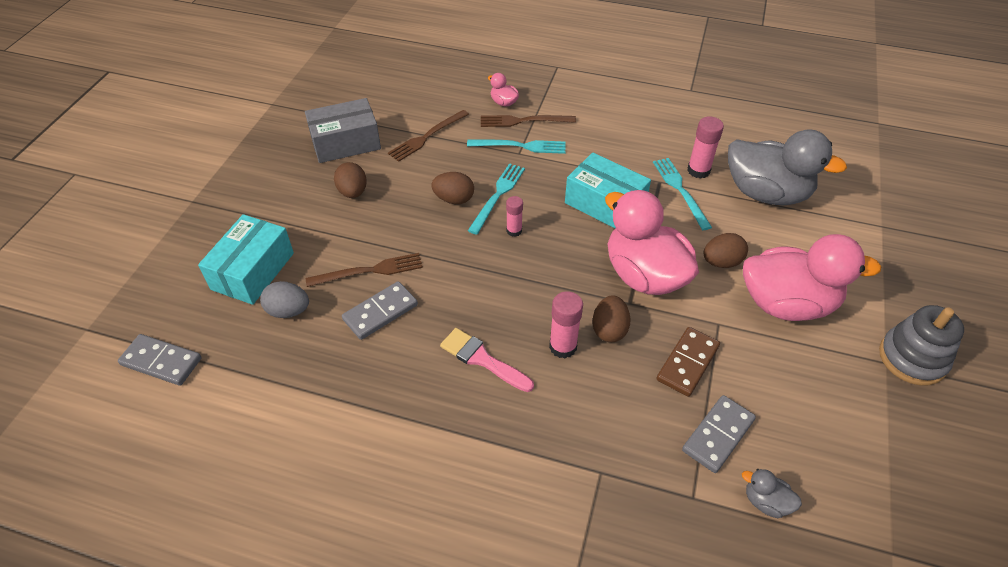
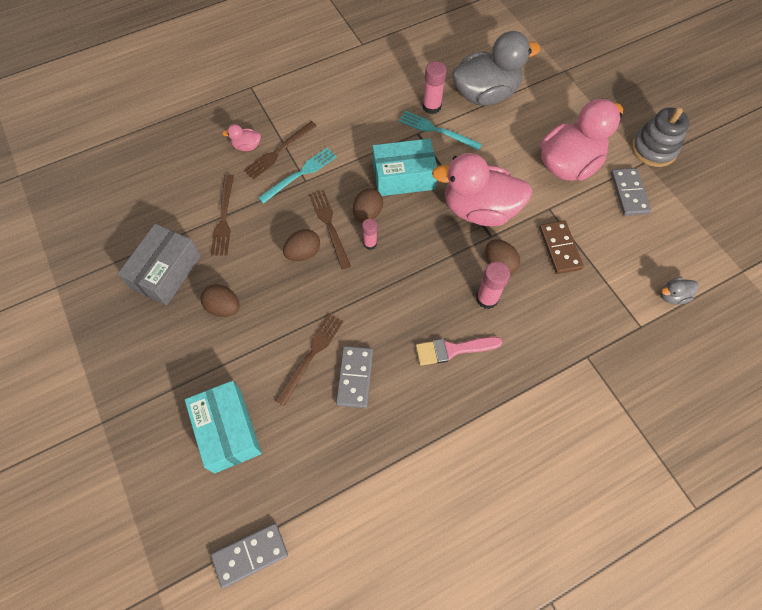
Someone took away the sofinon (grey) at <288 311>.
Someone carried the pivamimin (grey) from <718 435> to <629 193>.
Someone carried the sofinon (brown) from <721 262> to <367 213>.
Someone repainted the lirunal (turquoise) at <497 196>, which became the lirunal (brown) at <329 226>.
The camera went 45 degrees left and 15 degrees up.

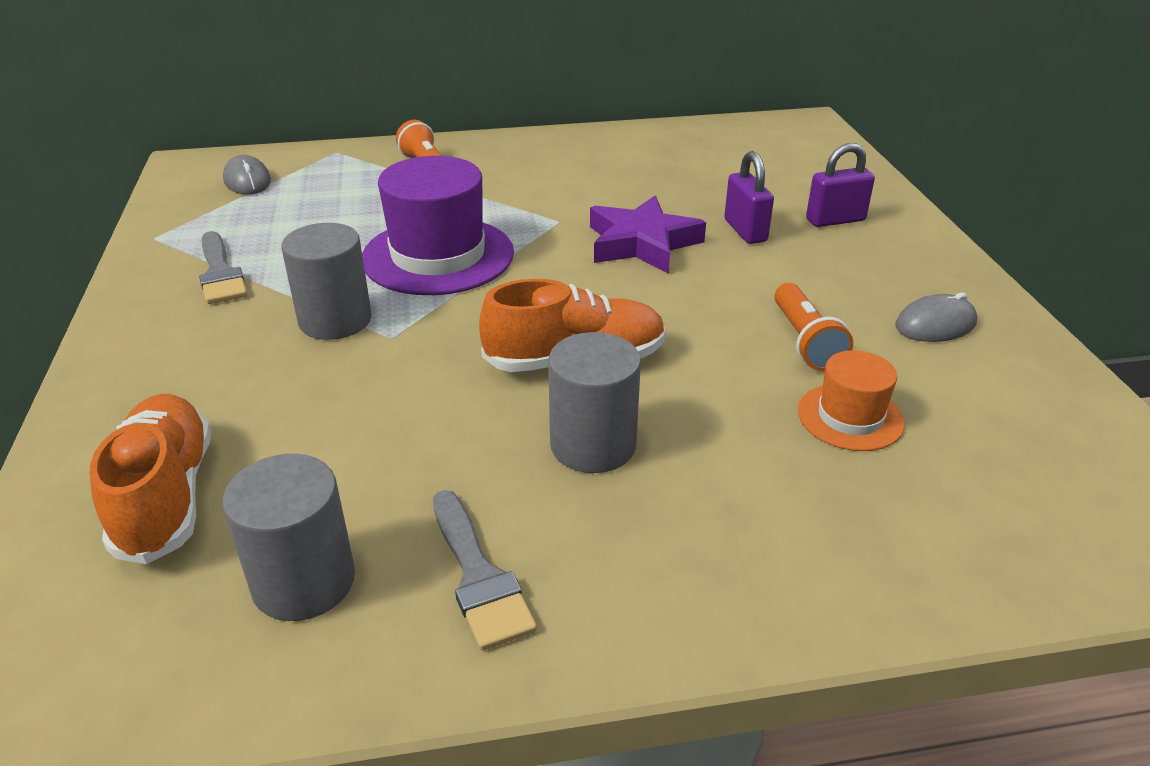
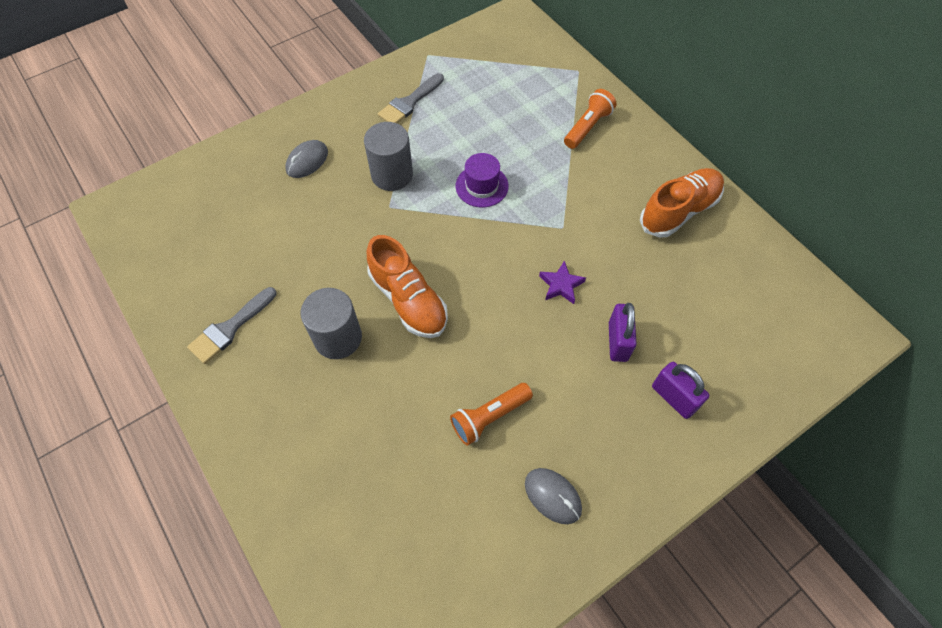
Someone took away the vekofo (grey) at <304 581>.
Someone took away the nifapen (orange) at <850 417>.
Someone carried the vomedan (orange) from <166 496> to <679 211>.
Someone carried the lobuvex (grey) from <247 181> to <307 161>.
Someone rotated the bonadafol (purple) at <745 231> by 45 degrees counterclockwise.
Someone scaled the nifapen (purple) at <438 256> by 0.54.
Someone scaled the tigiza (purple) at <642 243> by 0.53.
The camera went 65 degrees right and 25 degrees up.

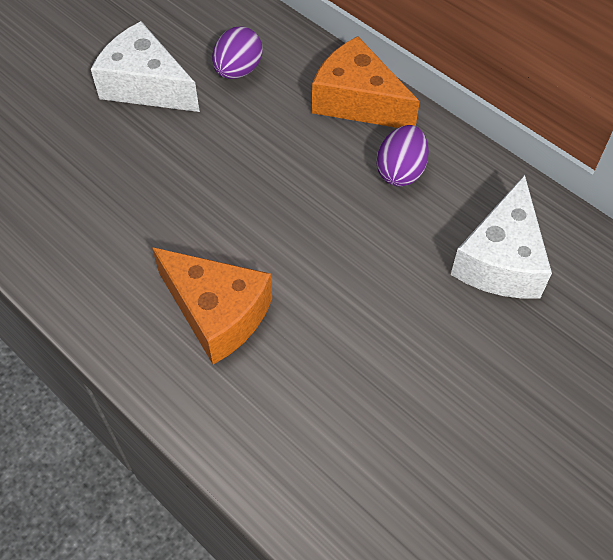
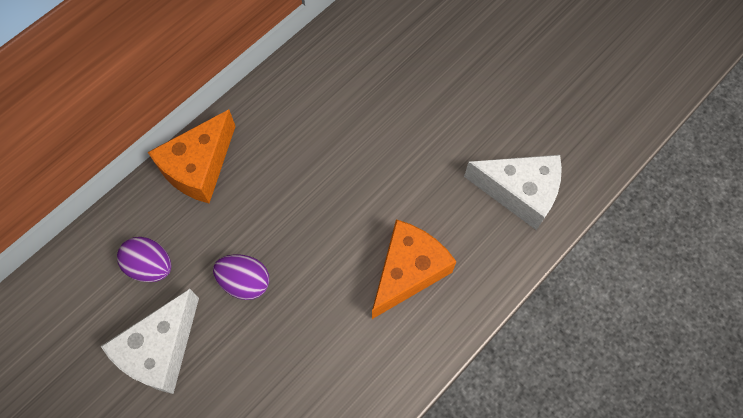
Someone carried the sofinon (purple) from <400 171> to <245 282>.
Someone carried the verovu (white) from <501 260> to <519 192>.
The camera went 90 degrees left and 10 degrees up.

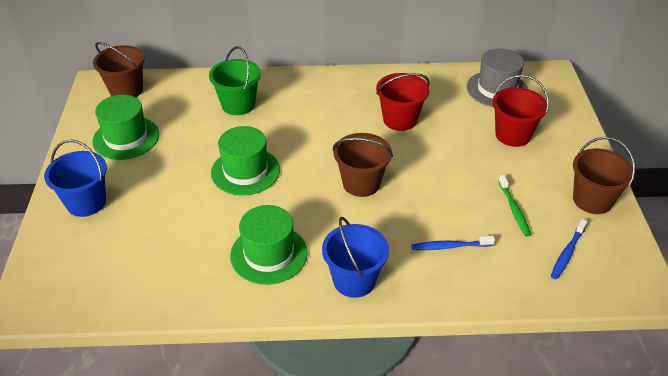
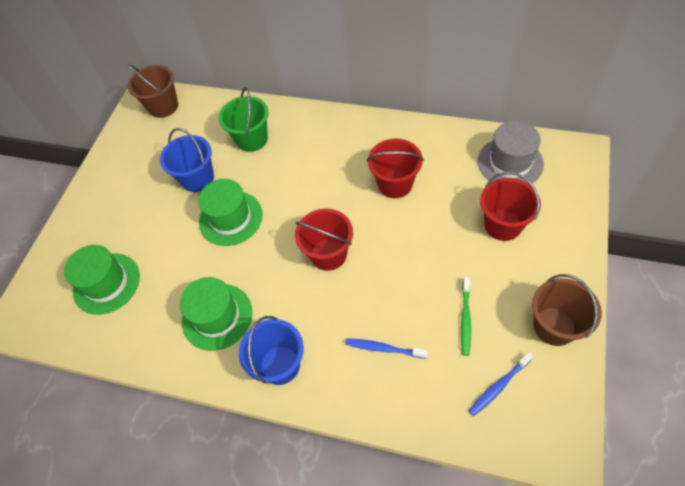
Someone carried the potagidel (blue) from <86 202> to <198 178>.
Someone carried the nifapen (green) from <126 138> to <106 283>.
Someone repainted the potagidel (brown) at <361 183>, which became the potagidel (red) at <328 254>.
The camera went 25 degrees right and 15 degrees up.

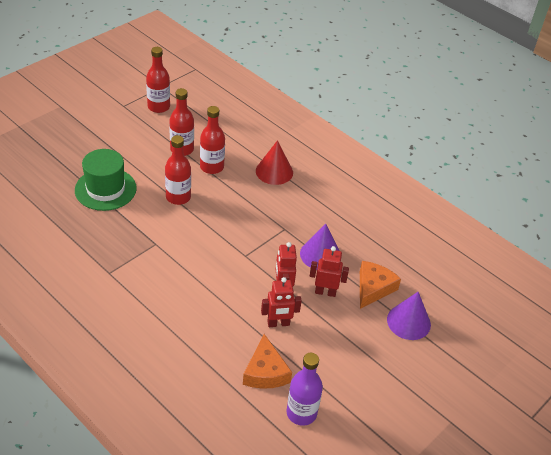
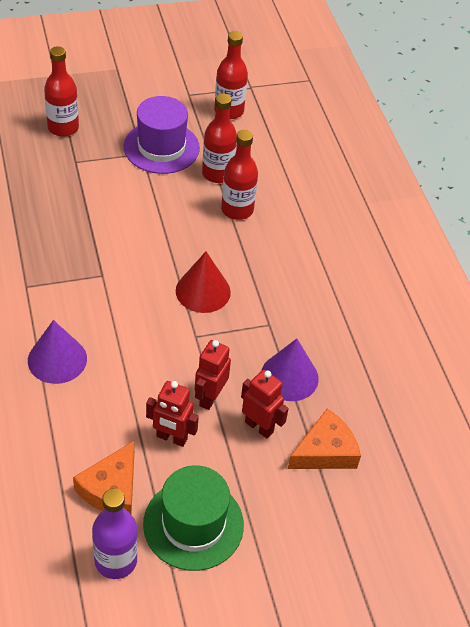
Someone put down the nifapen (purple) at <161 147>.
Someone carried the nifapen (green) from <105 189> to <193 524>.
Someone carried the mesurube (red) from <178 197> to <63 128>.
Someone carried the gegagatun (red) from <274 171> to <203 291>.
Someone carried the gegagatun (purple) from <408 322> to <57 359>.
The camera went 30 degrees right and 5 degrees up.

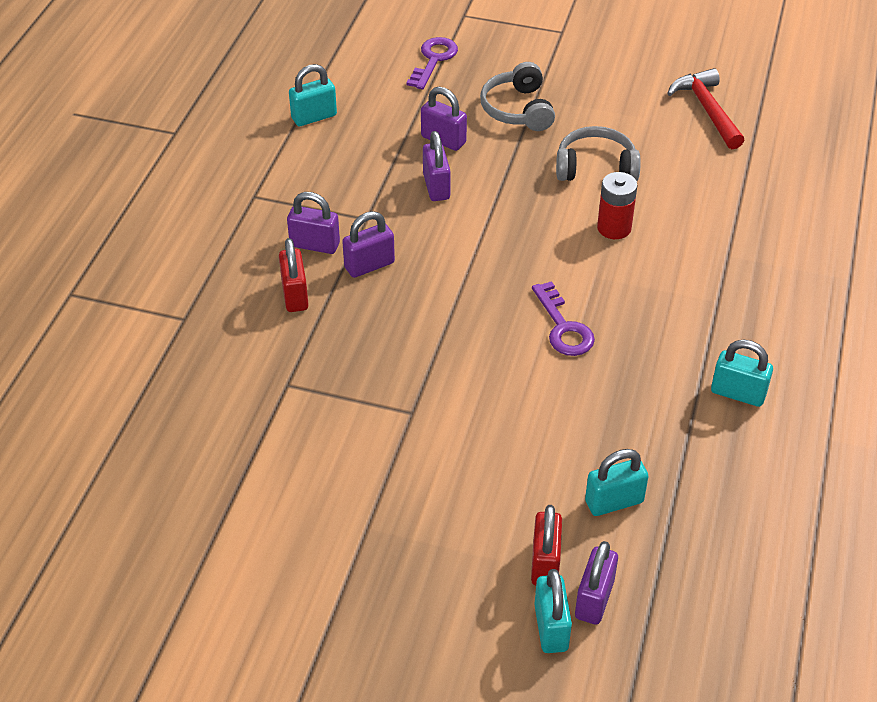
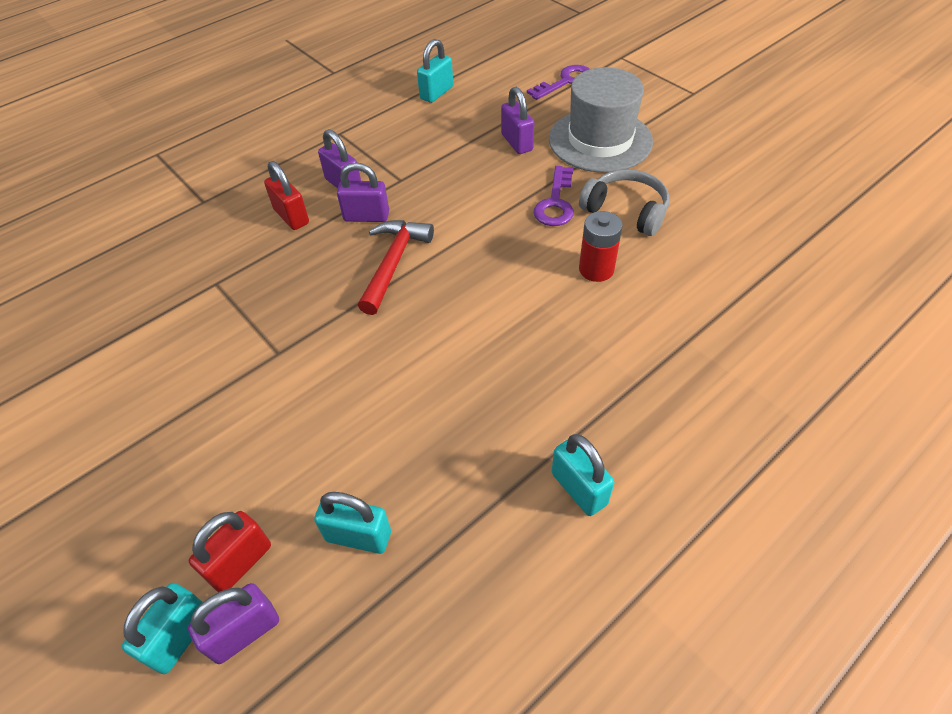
Someone took away the bonadafol (purple) at <436 187>.
Someone carried the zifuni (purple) from <563 327> to <555 203>.
Someone carried the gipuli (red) from <707 110> to <393 263>.
Someone swapped the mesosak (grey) at <518 109> for the nifapen (grey) at <600 140>.
Someone rotated the bonadafol (red) at <295 295> by 60 degrees counterclockwise.
Someone rotated the bonadafol (turquoise) at <314 117> by 60 degrees counterclockwise.
The camera went 35 degrees right and 5 degrees up.

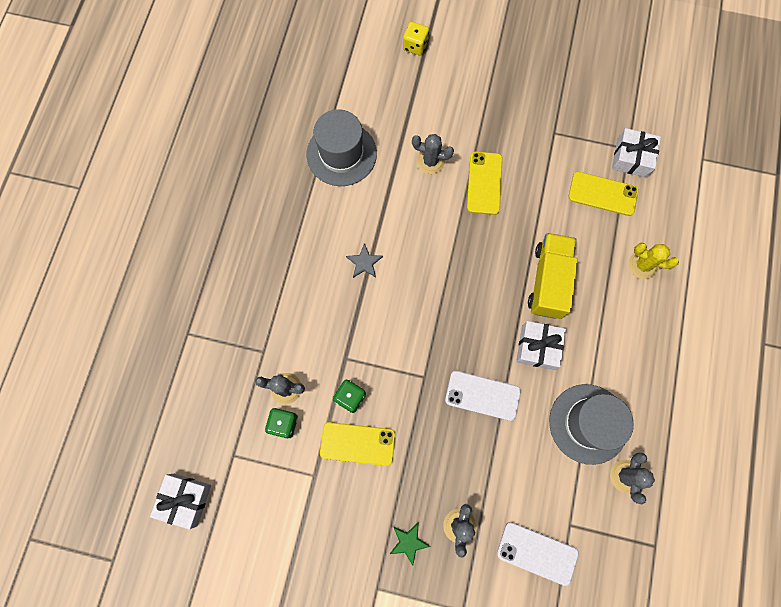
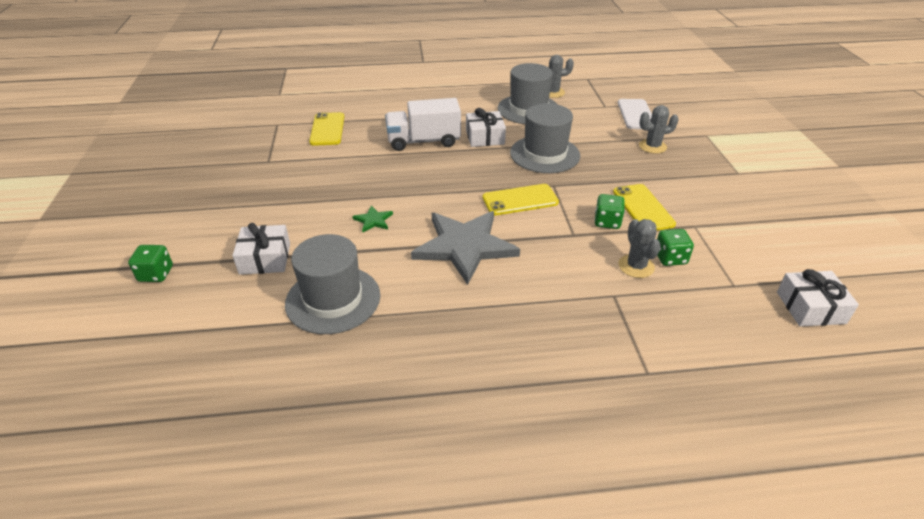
Someone took away the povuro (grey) at <430 161>.
Someone took away the povuro (yellow) at <642 265>.
Someone carried the tigiza (green) from <409 542> to <373 220>.
Someone carried the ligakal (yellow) from <484 183> to <520 200>.
Someone carried the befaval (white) from <632 157> to <265 258>.
Someone swapped the ligakal (white) at <482 395> for the nifapen (grey) at <545 154>.
Someone repainted the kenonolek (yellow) at <415 46>, which became the kenonolek (green) at <156 274>.
Someone repainted the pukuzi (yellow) at <548 281>, which became the pukuzi (white) at <423 141>.
Someone scaled the tigiza (grey) at <364 262> by 2.48.
The camera went 110 degrees left and 35 degrees down.

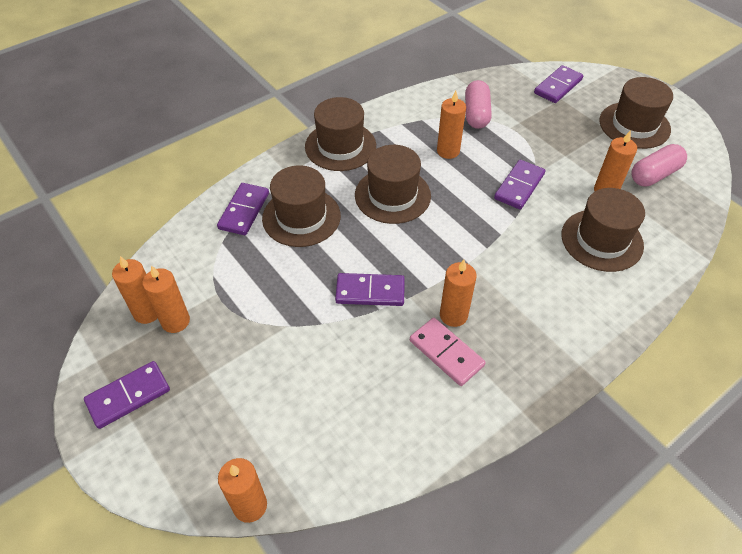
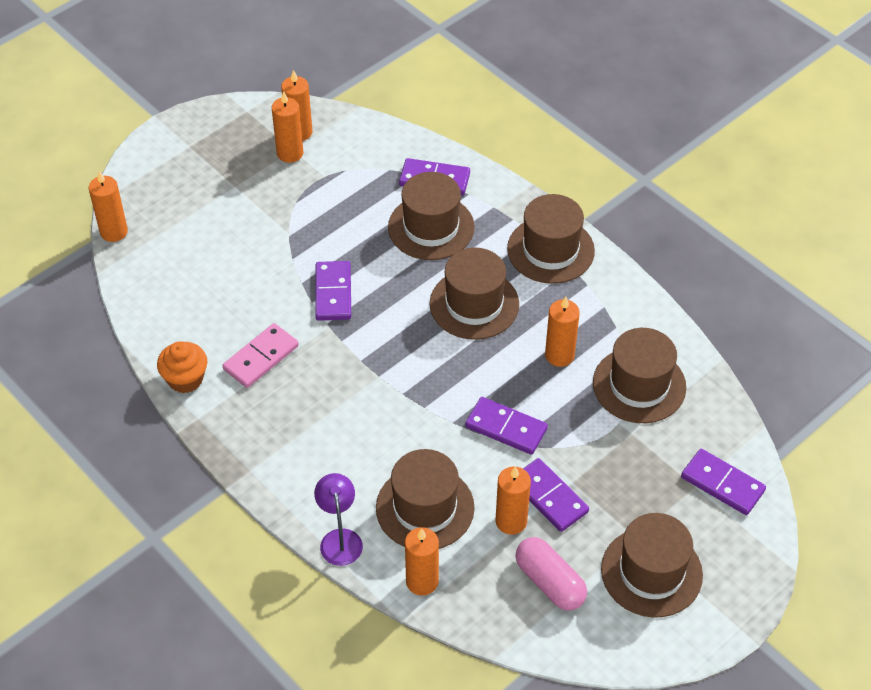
Someone put down the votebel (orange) at <185 379>.
Someone put down the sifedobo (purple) at <340 539>.
Someone carried the pivamimin (purple) from <128 396> to <549 497>.
Someone carried the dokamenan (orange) from <453 315> to <422 581>.
Someone swapped the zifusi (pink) at <476 114> for the nifapen (brown) at <639 385>.
The camera went 85 degrees right and 0 degrees up.

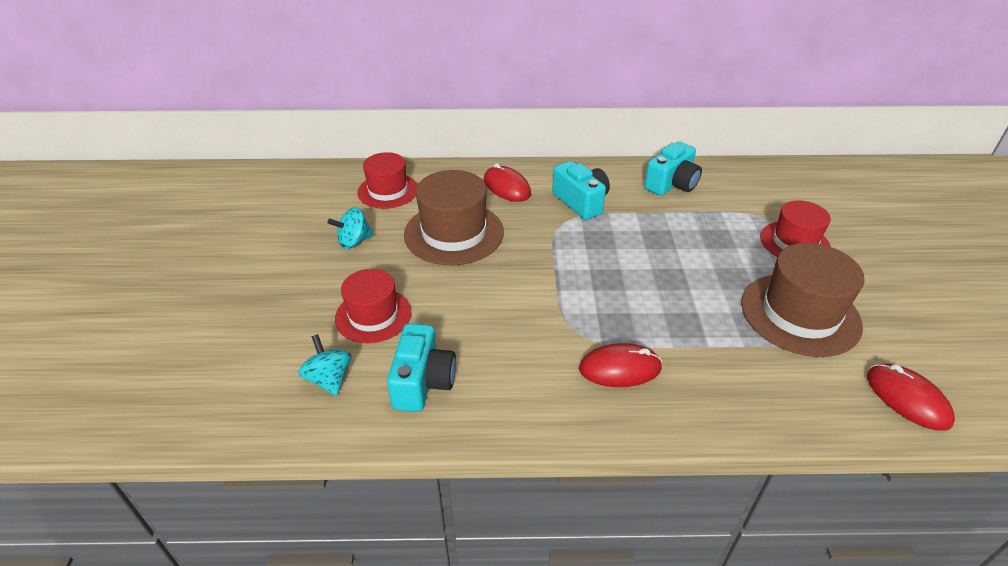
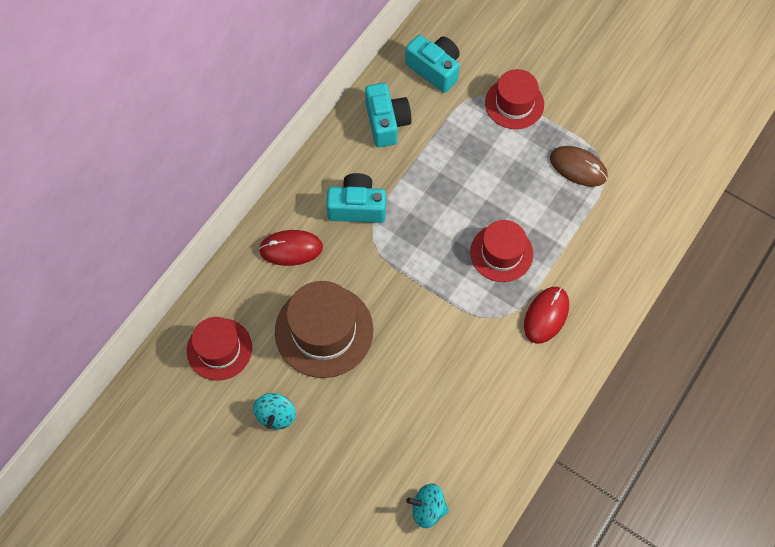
Someone took away the lobuvex (red) at <907 399>.
Someone carried the nifapen (red) from <373 315> to <501 253>.
Someone carried the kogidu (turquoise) from <423 382> to <434 69>.
Someone swapped the nifapen (brown) at <800 314> for the lobuvex (brown) at <578 167>.
The camera went 55 degrees left and 25 degrees up.

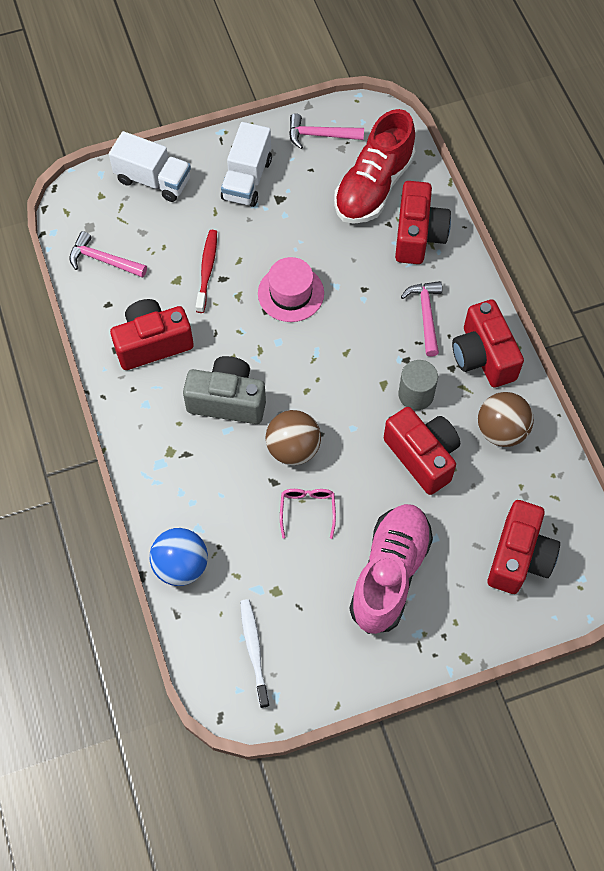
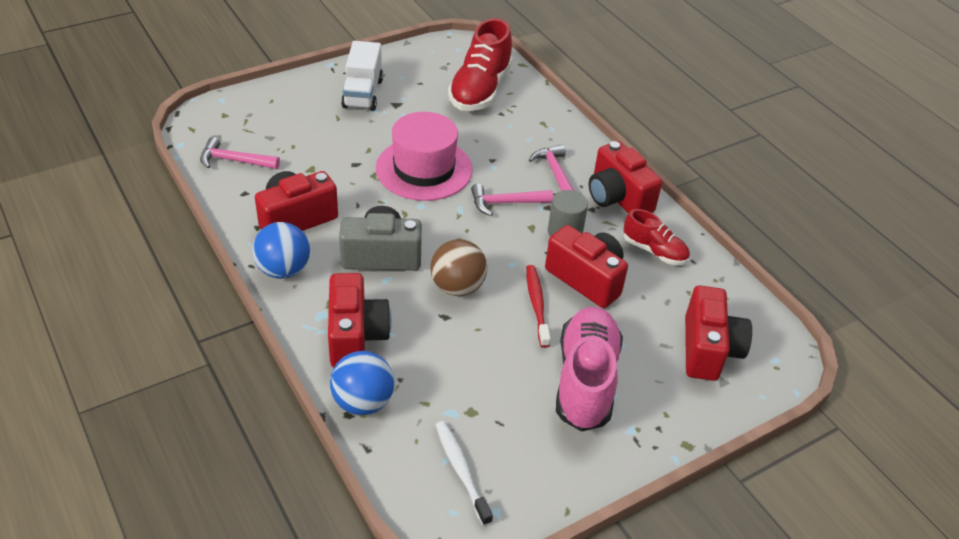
Someone took away the pukuzi (white) at <153 180>.
Someone took away the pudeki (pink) at <307 510>.
Someone put down the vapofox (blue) at <283 270>.
Someone carried the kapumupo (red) from <207 270> to <536 305>.
Someone carried the gipuli (pink) from <320 135> to <505 203>.
Someone carried the kogidu (red) from <418 235> to <356 336>.
Someone swapped the vapofox (brown) at <501 430> for the vomedan (red) at <654 251>.
Someone scaled the nifapen (pink) at <290 293> by 1.50.
The camera went 15 degrees left and 20 degrees down.

